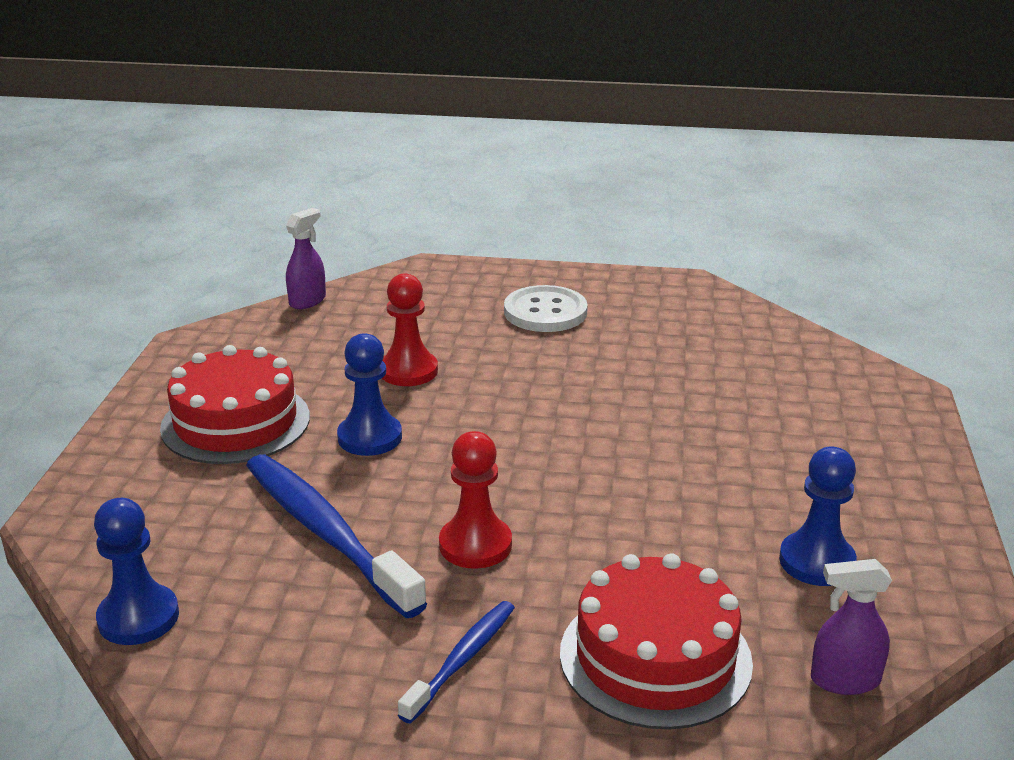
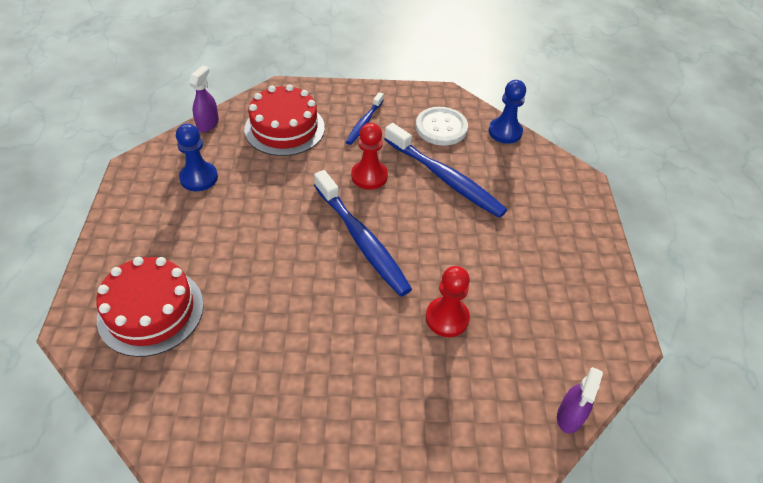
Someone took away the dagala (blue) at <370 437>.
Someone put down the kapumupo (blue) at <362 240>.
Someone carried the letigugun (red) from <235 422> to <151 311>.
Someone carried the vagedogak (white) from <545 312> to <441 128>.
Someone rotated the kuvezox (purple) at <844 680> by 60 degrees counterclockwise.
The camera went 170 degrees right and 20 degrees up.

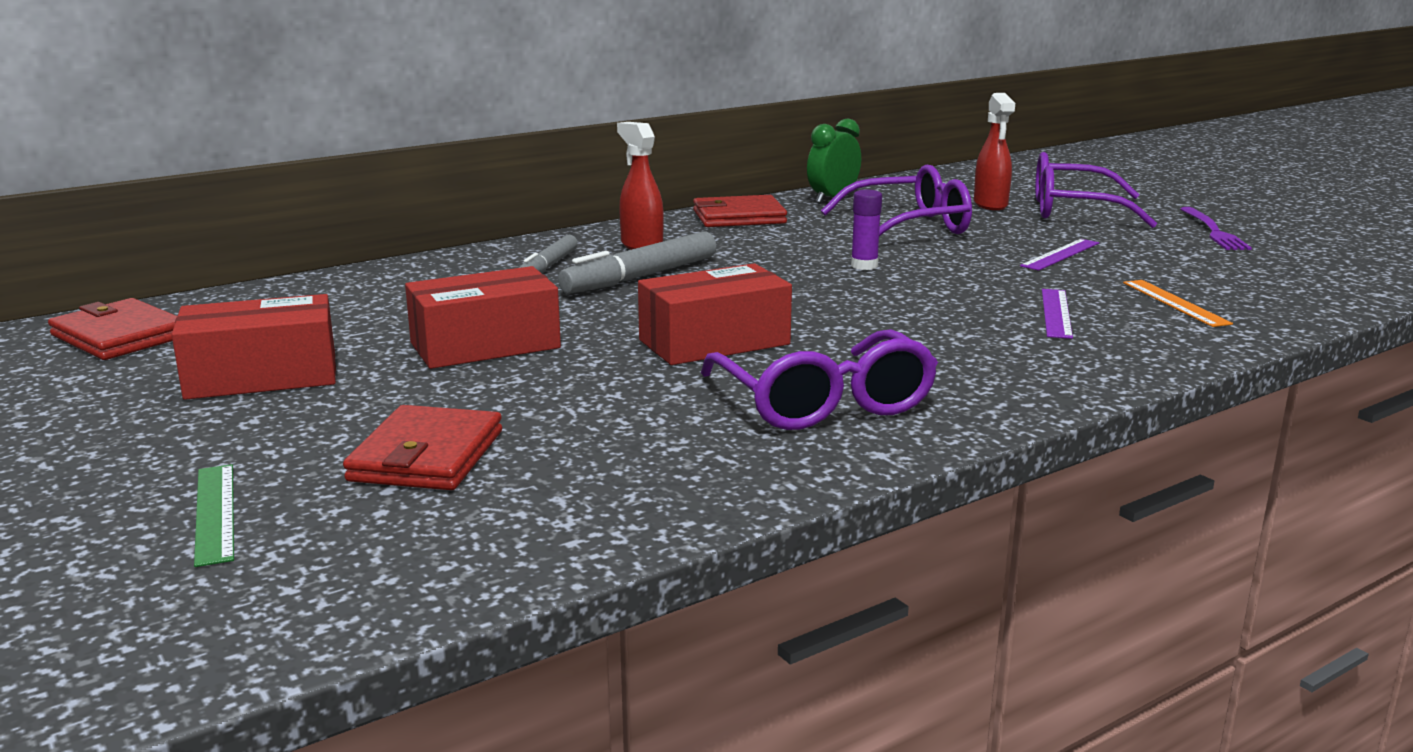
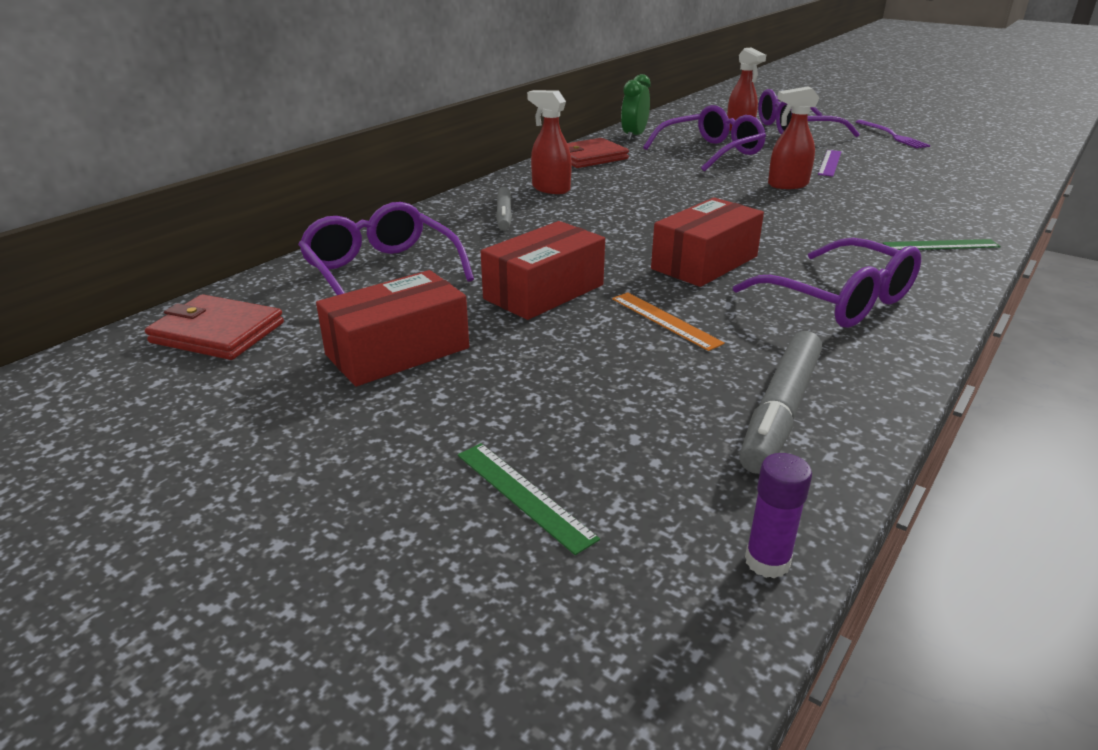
Someone took away the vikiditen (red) at <427 456>.
Someone took away the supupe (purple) at <1056 313>.
Someone put down the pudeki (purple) at <381 271>.
Someone put down the kuvezox (red) at <787 185>.
Someone put down the supupe (green) at <941 245>.
Someone carried the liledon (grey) from <640 277> to <780 411>.
Someone carried the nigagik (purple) from <864 266> to <767 561>.
Someone carried the supupe (orange) from <1175 303> to <665 320>.
The camera went 20 degrees left and 10 degrees up.

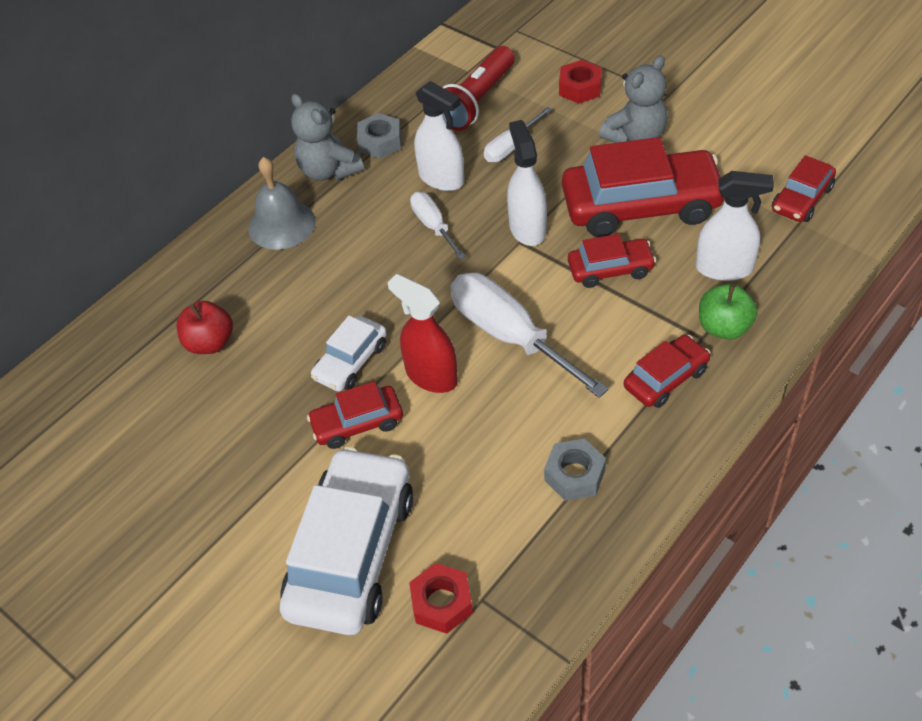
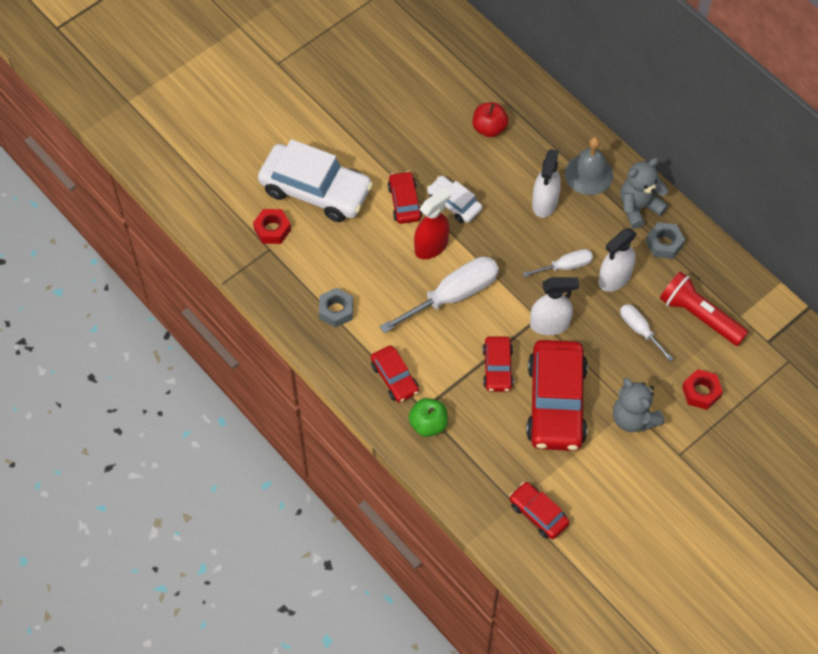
Someone carried the kuvezox (white) from <724 268> to <544 203>.
The camera went 95 degrees right and 10 degrees up.

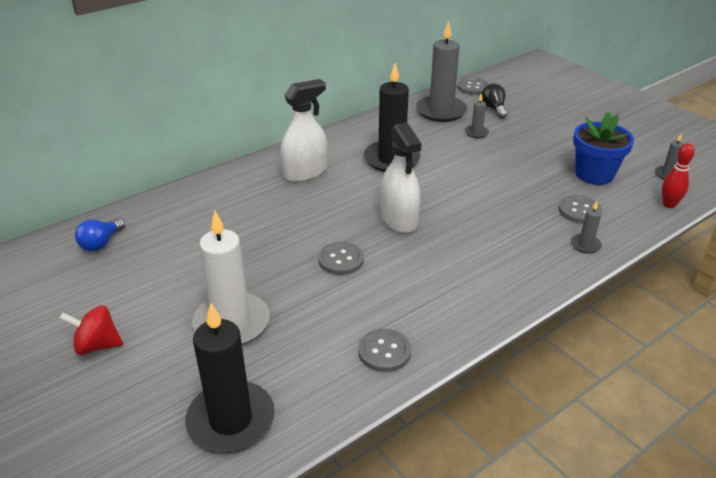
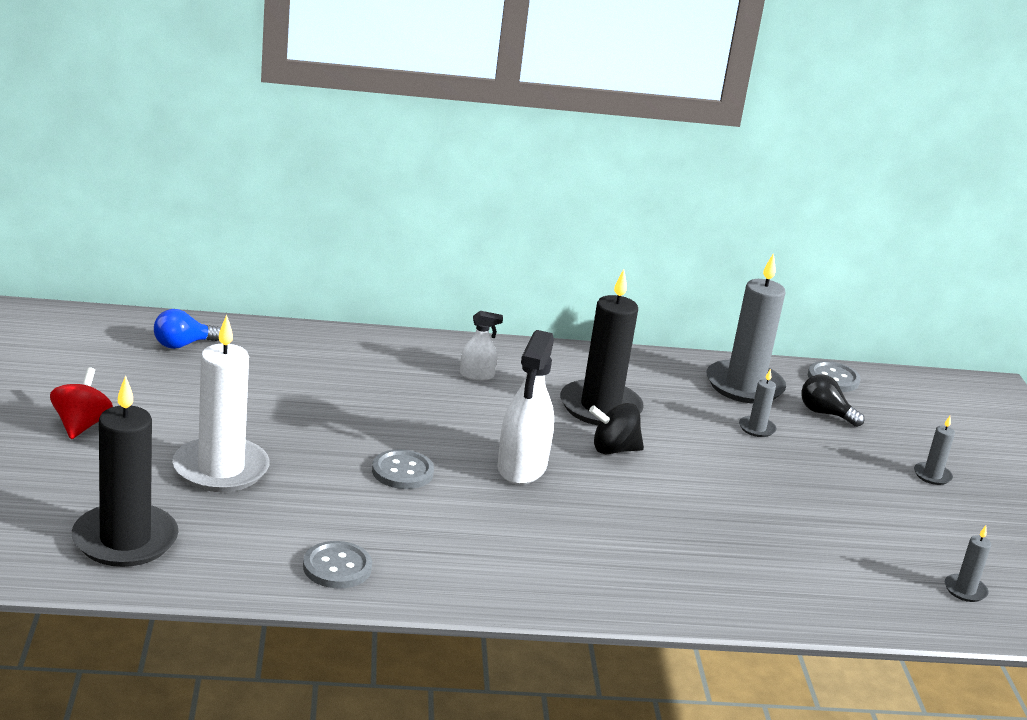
Someone took away the vagedogak (grey) at <579 211>.
Someone took away the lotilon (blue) at <594 174>.
Someone took away the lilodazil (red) at <669 205>.
Someone put down the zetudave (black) at <613 449>.
Someone carried the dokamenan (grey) from <585 245> to <932 475>.
Someone rotated the zetudave (red) at <97 345> by 60 degrees clockwise.
Someone rotated the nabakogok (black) at <494 109> by 75 degrees counterclockwise.
Someone scaled the kuvezox (white) at <305 172> by 0.52.
The camera went 30 degrees right and 10 degrees down.

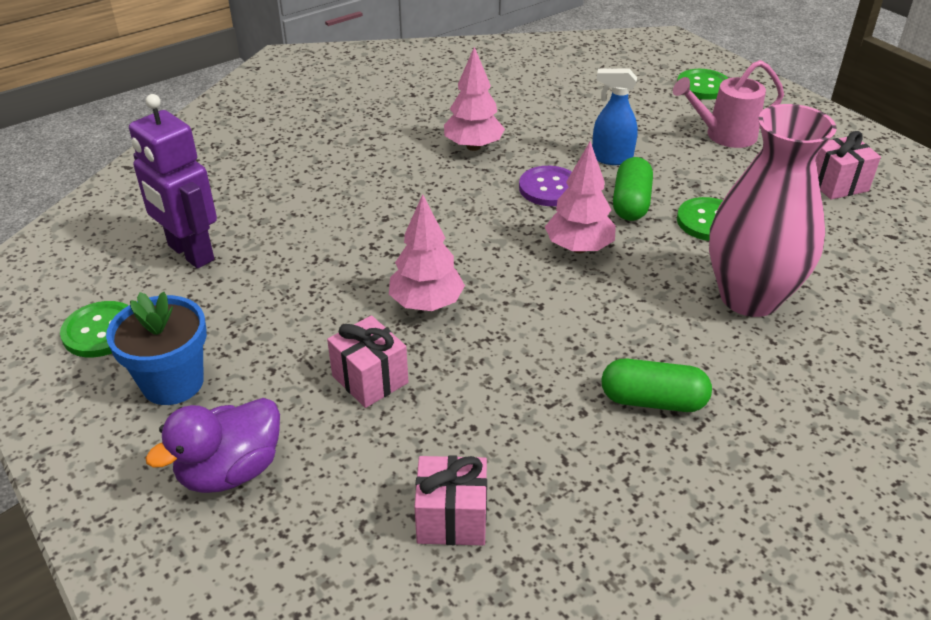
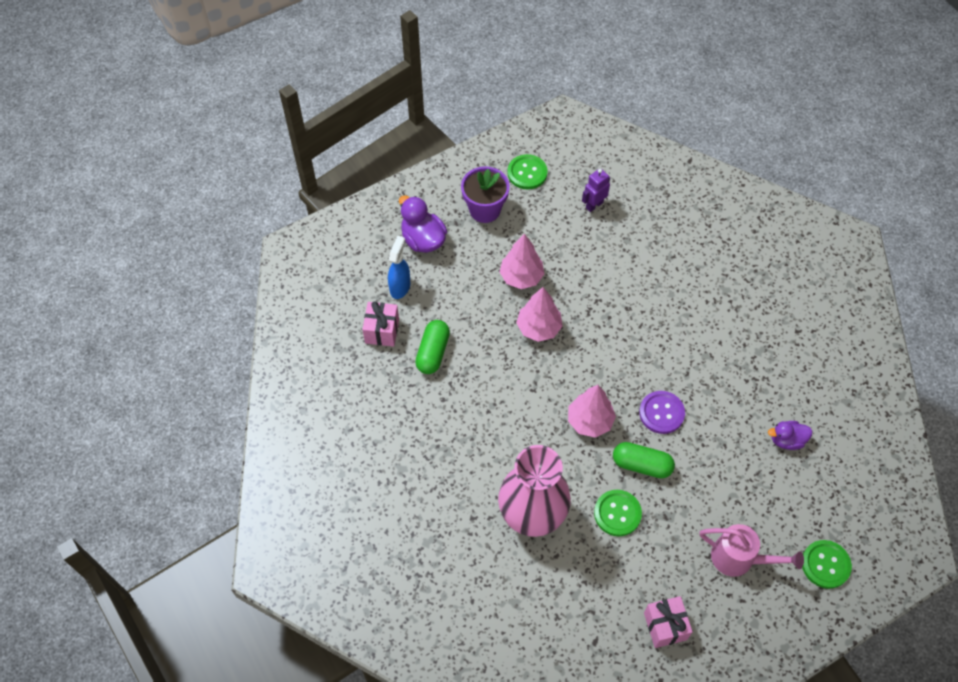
Someone took away the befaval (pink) at <370 379>.
Someone put down the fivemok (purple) at <786 440>.
Someone carried the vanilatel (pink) from <473 146> to <521 277>.
Someone carried the kuvezox (blue) from <611 158> to <400 287>.
Someone carried the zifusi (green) from <652 401> to <433 352>.
Someone repainted the lotilon (blue) at <173 383>, which became the lotilon (purple) at <485 209>.
Someone rotated the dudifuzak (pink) at <724 135> by 120 degrees clockwise.
Someone scaled the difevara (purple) at <190 253> by 0.56.
The camera went 95 degrees right and 20 degrees up.

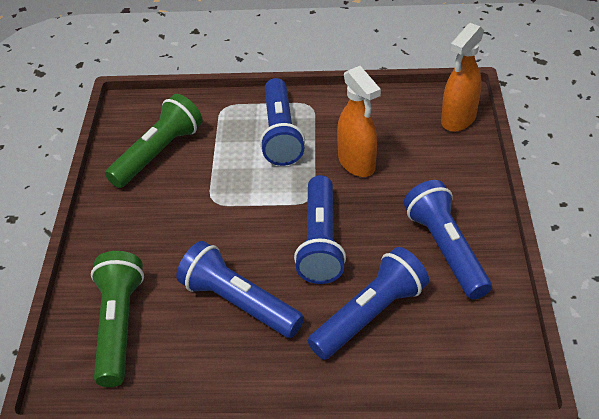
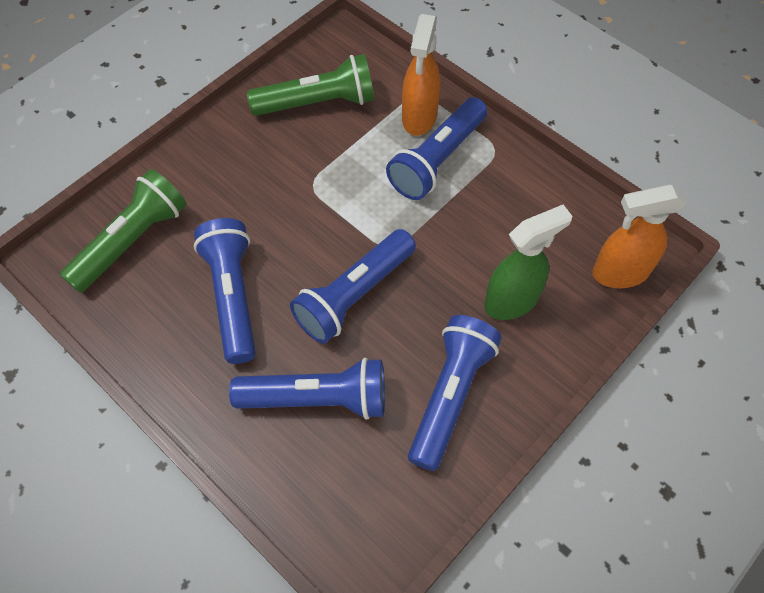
Someone put down the kuvezox (green) at <512 301>.
Someone carried the kuvezox (orange) from <357 163> to <419 118>.
The camera went 40 degrees right and 15 degrees up.

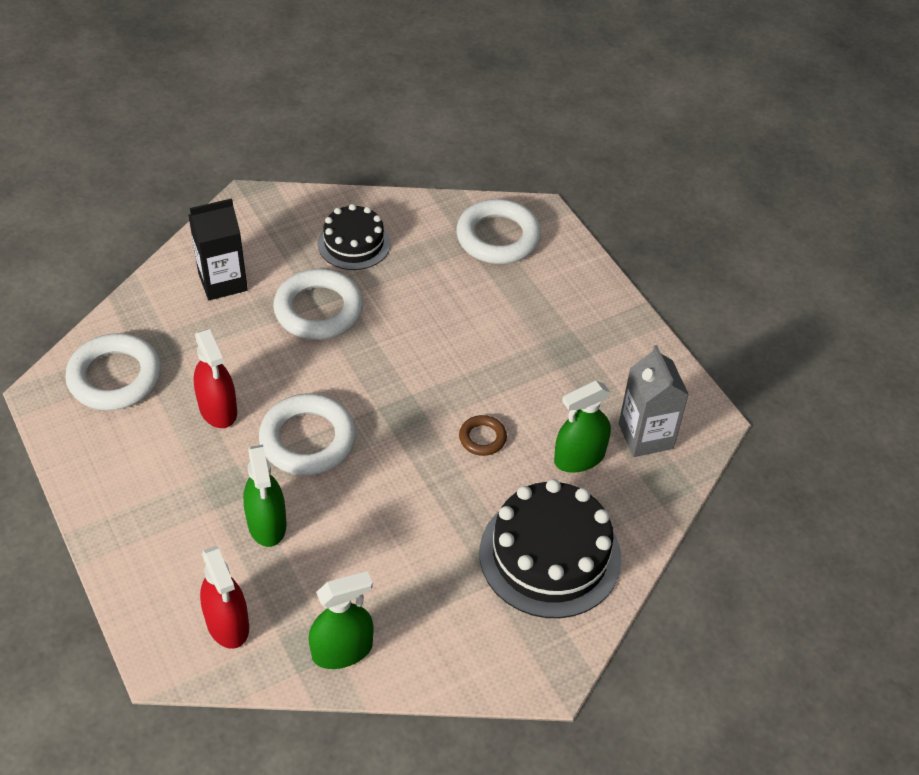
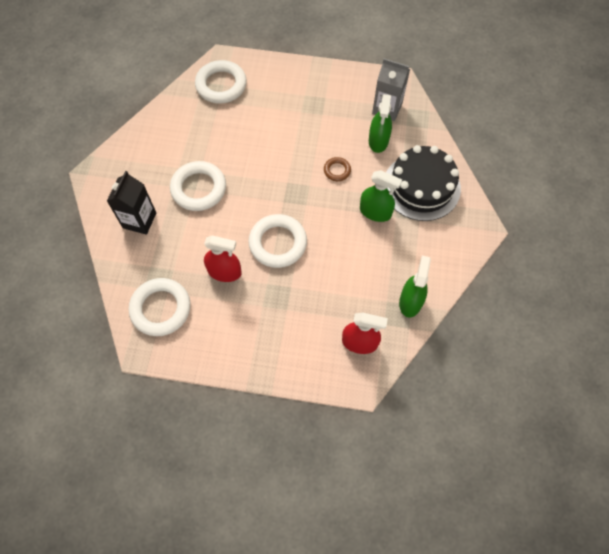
Someone took away the letigugun (black) at <354 243>.
Someone carried the kuvezox (green) from <267 524> to <375 212>.
The camera went 50 degrees left and 15 degrees up.

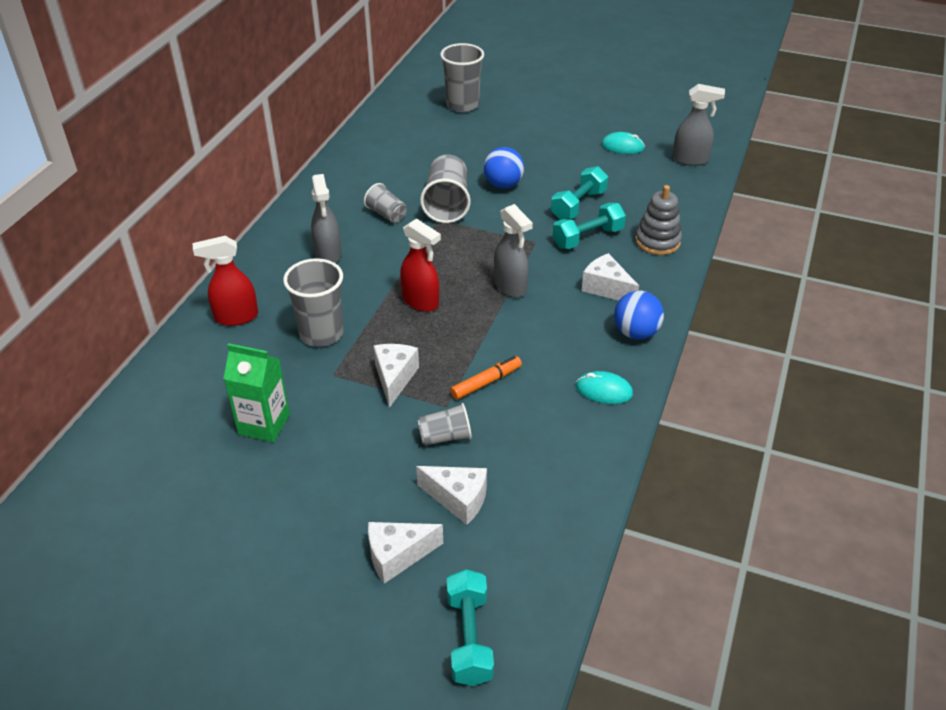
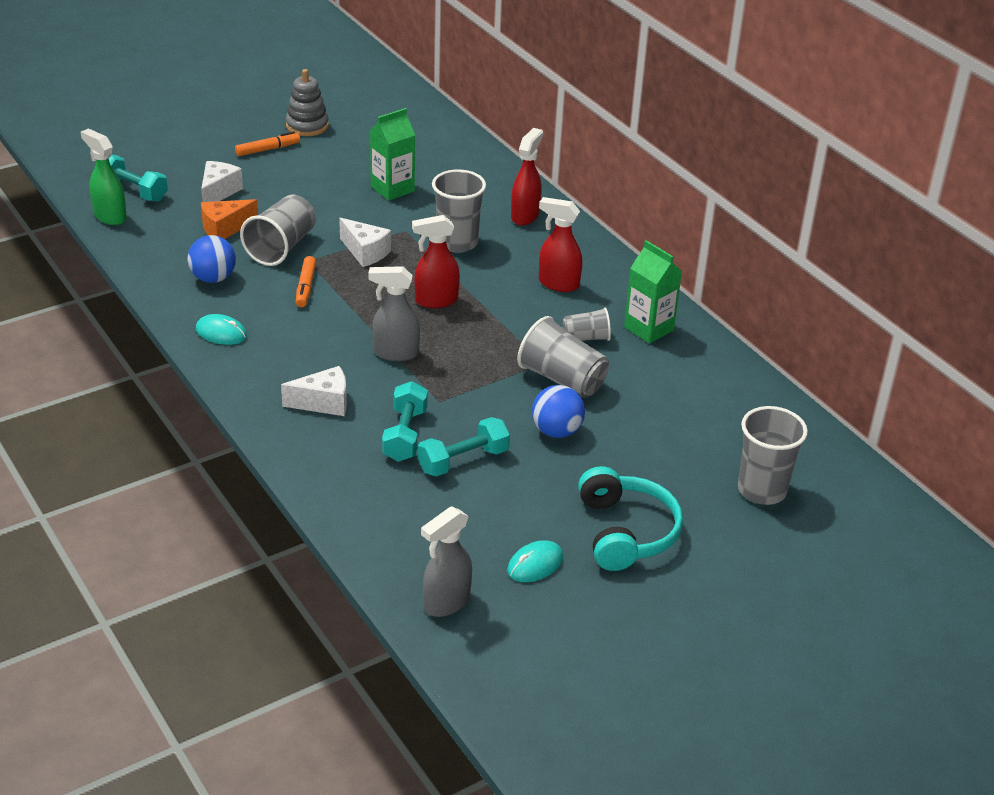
Someone put down the kuvezox (green) at <110 216>.
Someone put down the liledon (orange) at <268 149>.
Someone put down the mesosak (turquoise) at <626 532>.
Someone put down the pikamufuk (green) at <648 329>.
Someone carried the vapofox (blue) from <636 333> to <213 278>.
Someone carried the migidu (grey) from <657 241> to <307 126>.
Someone repainted the kuvezox (grey) at <328 255>, which became the kuvezox (red) at <558 284>.
Someone repainted the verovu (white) at <458 499>, which became the verovu (orange) at <224 229>.
Someone rotated the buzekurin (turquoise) at <578 205> by 75 degrees clockwise.
Someone rotated the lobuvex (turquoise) at <604 390> by 60 degrees clockwise.
Someone scaled the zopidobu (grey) at <445 437> by 1.71.
The camera went 125 degrees right and 5 degrees down.

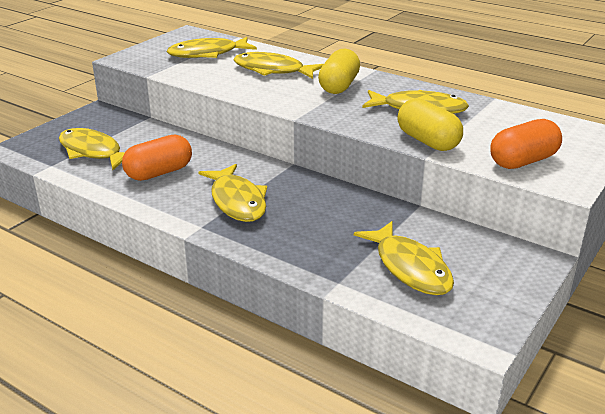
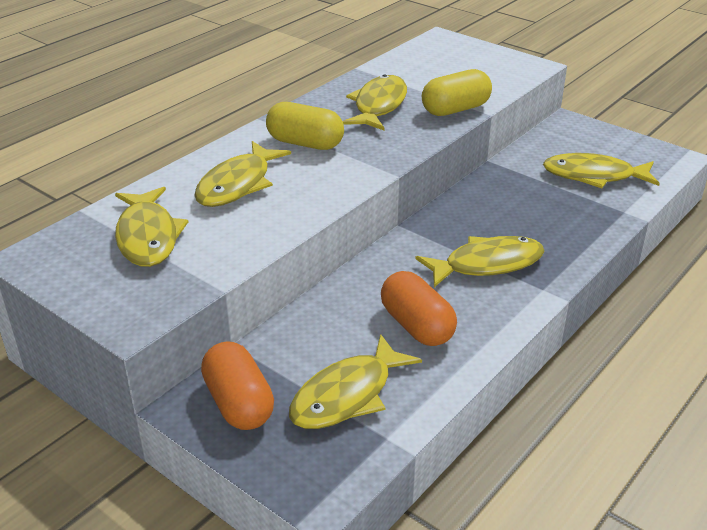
Someone carried the zifusi (orange) from <523 161> to <239 403>.
Someone rotated the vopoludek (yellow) at <410 268> by 150 degrees counterclockwise.
The camera went 85 degrees left and 5 degrees up.

